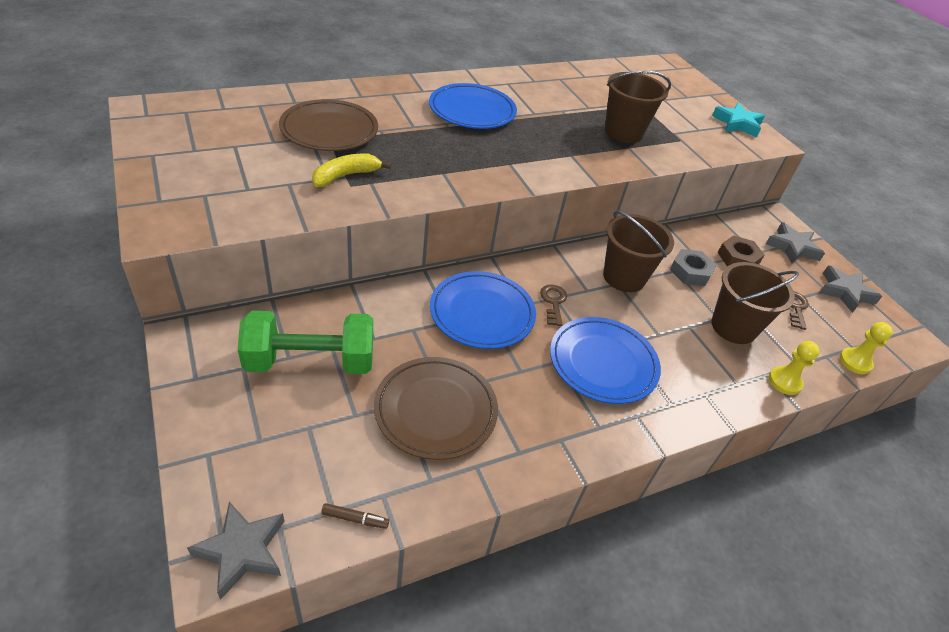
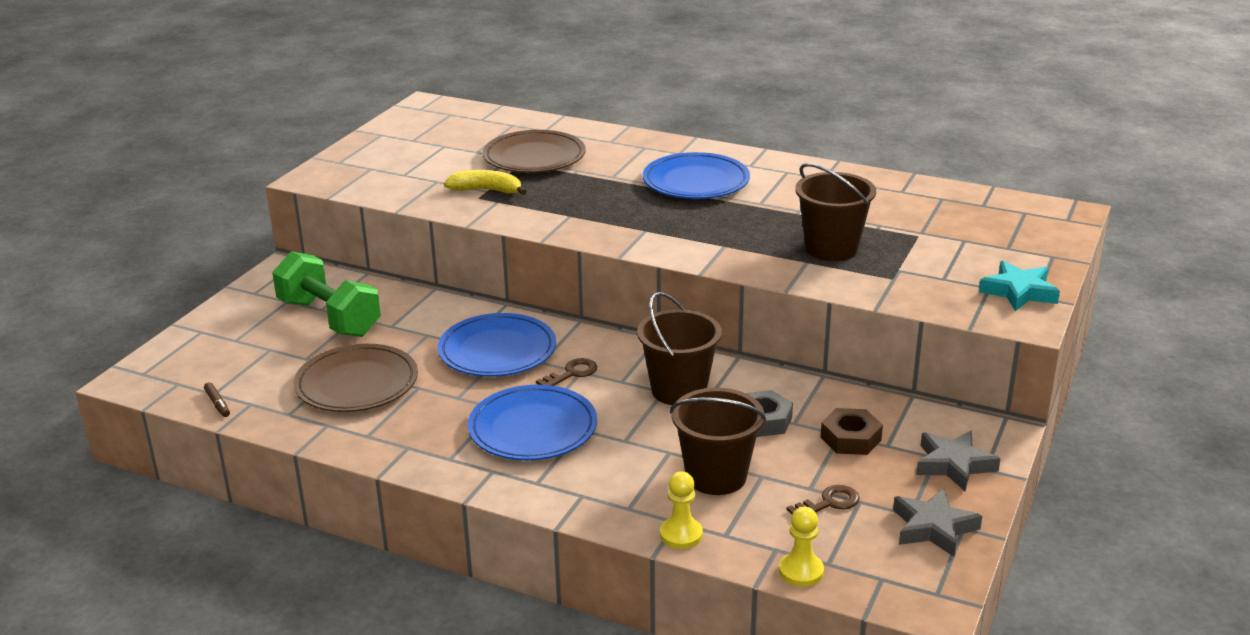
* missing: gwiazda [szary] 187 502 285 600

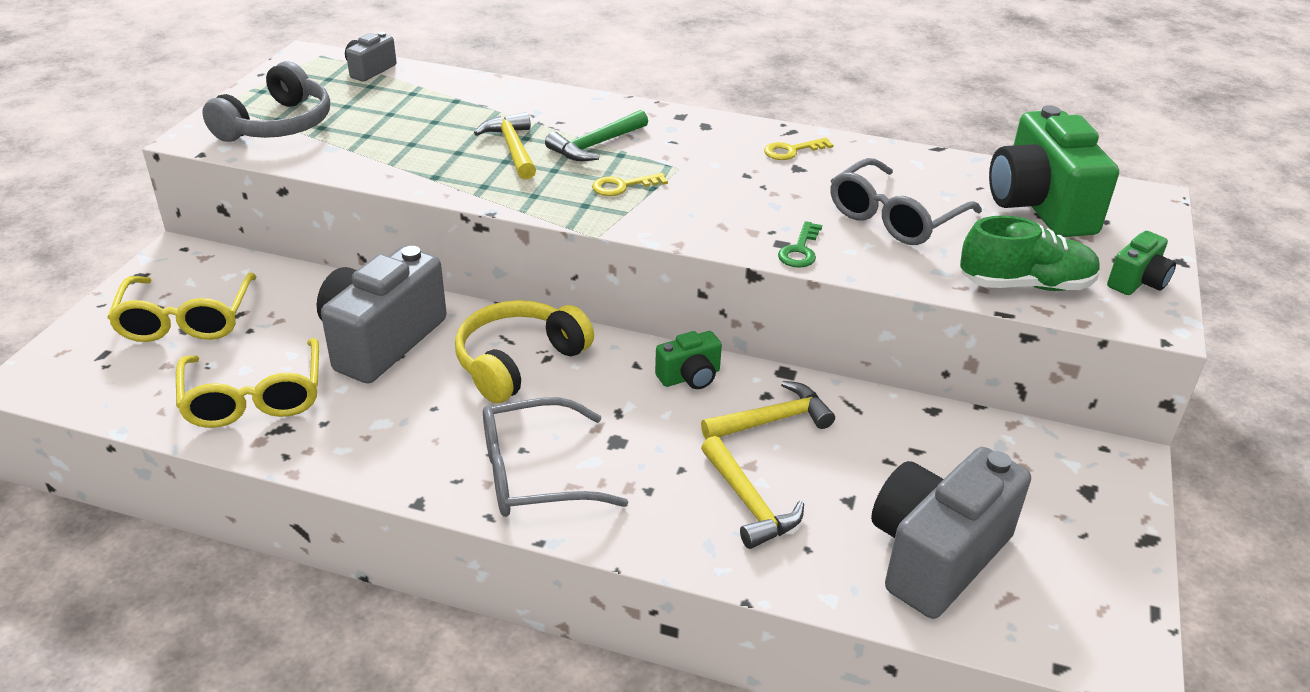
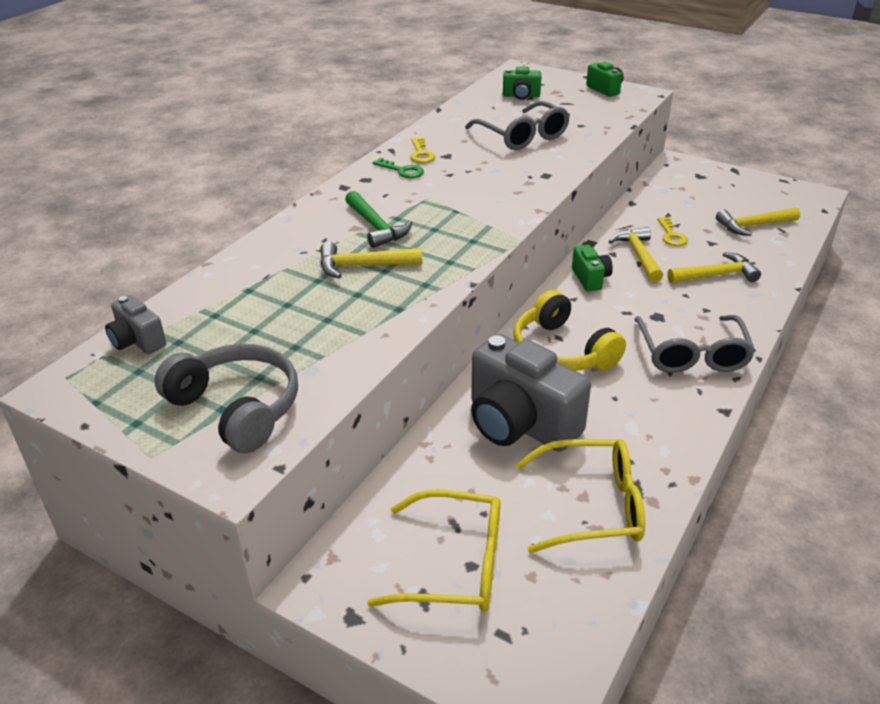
* relocated: klucz [zielony] 778 221 822 268 to 373 158 424 179
* size: aparat fotograficzny [zielony] 989 105 1119 237 = 503 66 541 100 x0.48
* relocated: klucz [żółty] 592 173 668 196 to 657 217 688 246
* exchanged: aparat fotograficzny [szary] 871 447 1031 619 to młotek [żółty] 716 207 800 236
* missing: but [zielony] 960 215 1100 291

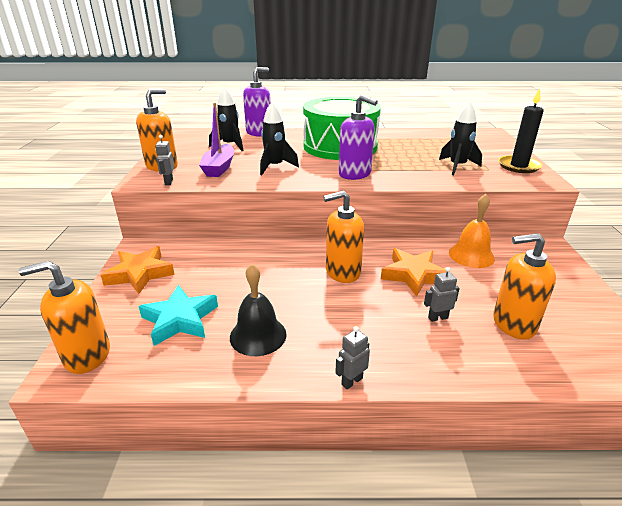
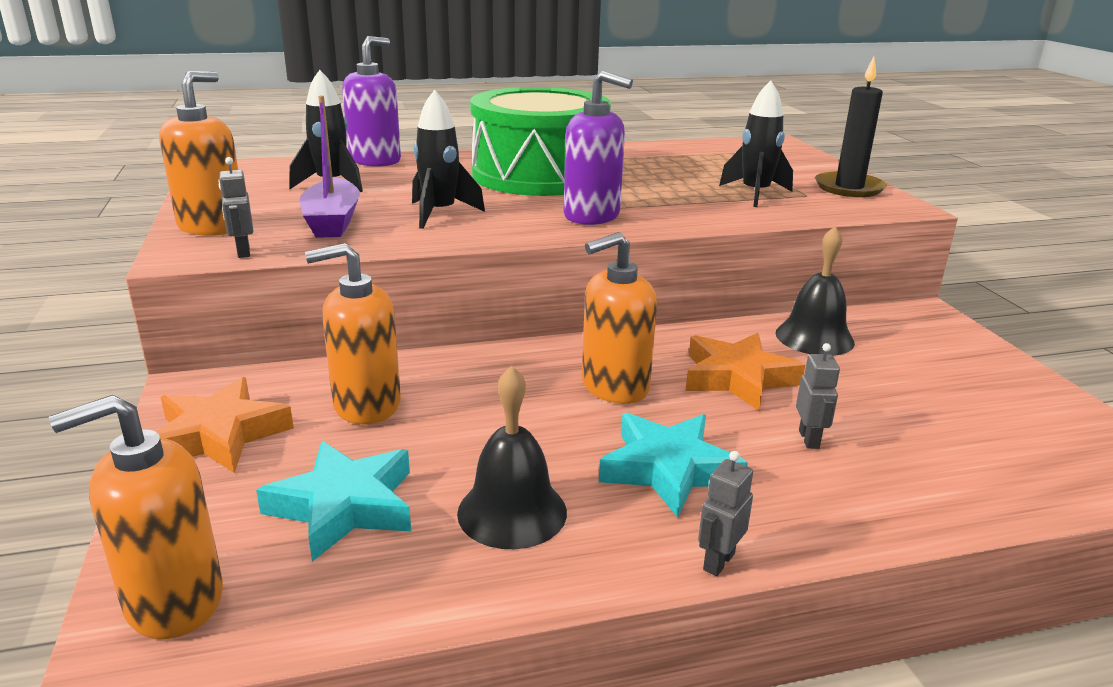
* relocated: dozownik mydła [pomarańczowy] 493 233 556 340 to 305 243 401 425
* appeared: gwiazda [turkusowy] 599 413 748 518
* colour: dzwonek [pomarańczowy] 449 194 495 268 to dzwonek [czarny] 776 226 855 356
* spun: robot [szary] 424 267 460 322 = 796 343 840 449 120 degrees clockwise

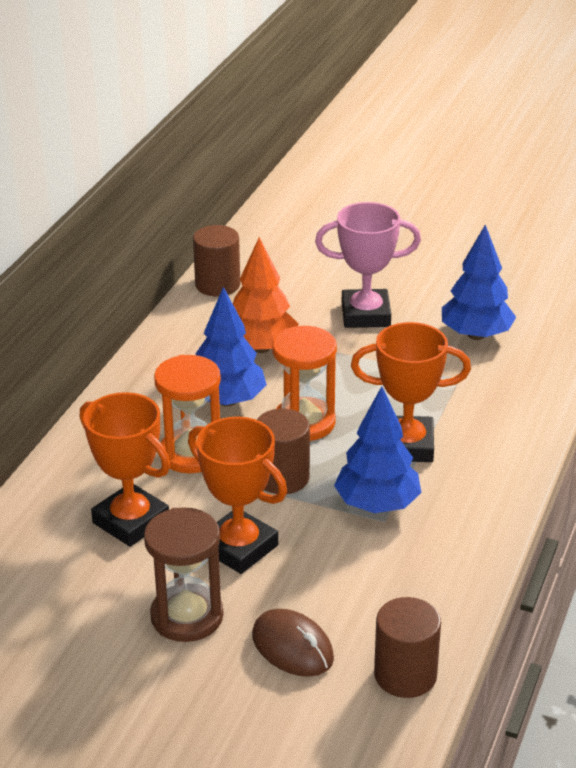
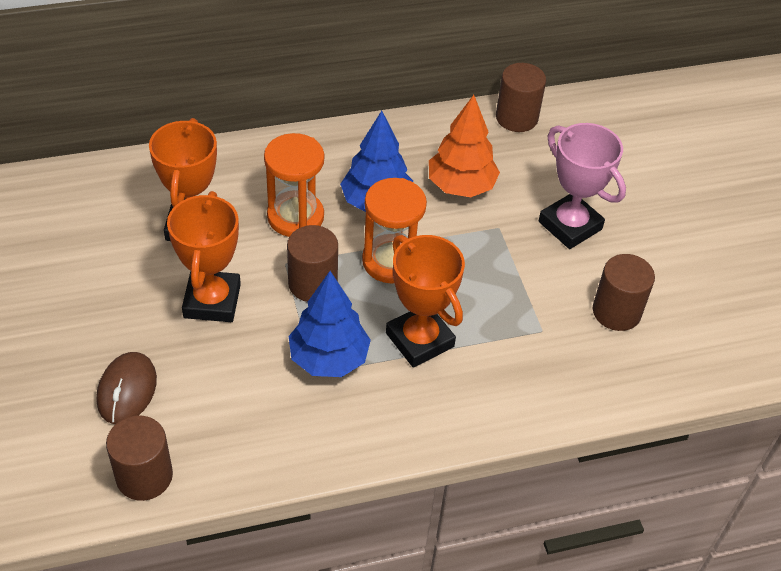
* exchanged: drzewko [niebieski] 442 225 516 340 to walec [brązowy] 593 254 655 331
* missing: klepsydra [brązowy] 144 507 224 642

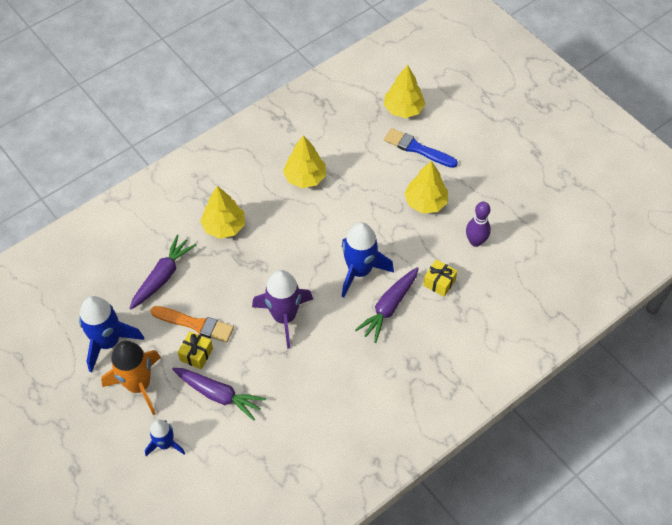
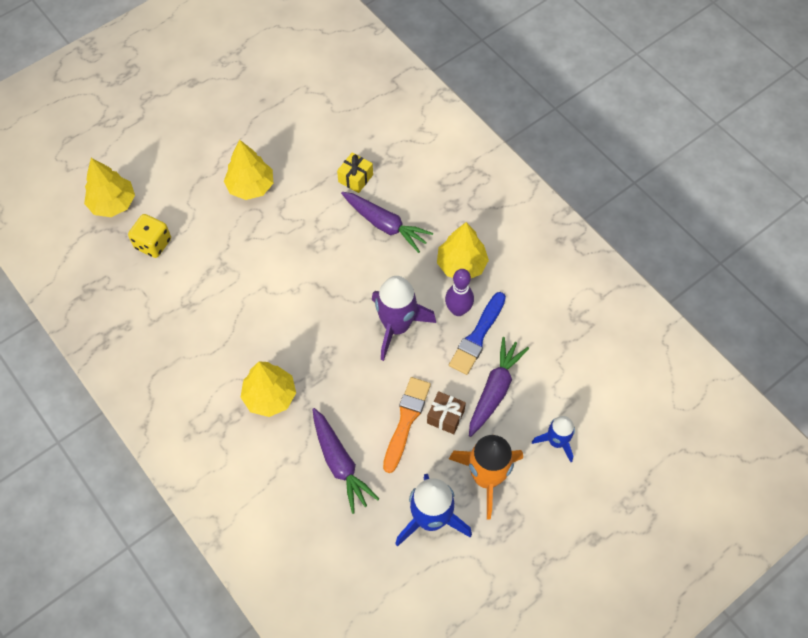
* appeared: kostka do gry [żółty] 128 214 171 258
* spun: marchewka [fioletowy] 129 235 196 310 = 312 408 379 514 150 degrees counterclockwise
* colour: prezent [żółty] 178 331 213 369 to prezent [brązowy] 427 391 466 434
* relocated: drzewko [żółty] 283 135 326 188 to 437 222 489 278
* relocated: kręgiel [fioletowy] 466 202 491 247 to 445 269 474 316
* relocated: pędzel [niebieski] 384 128 458 168 to 449 292 506 375
* missing: rakieta [niebieski] 342 222 394 297

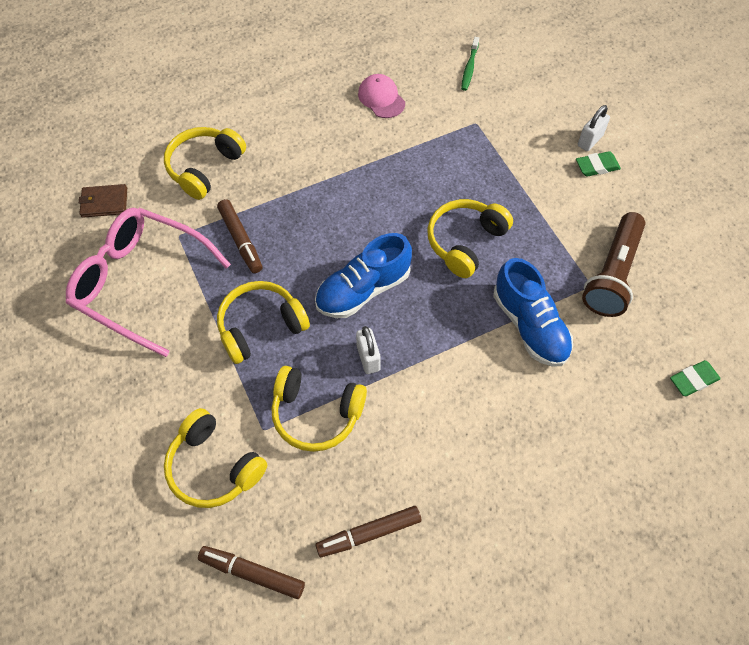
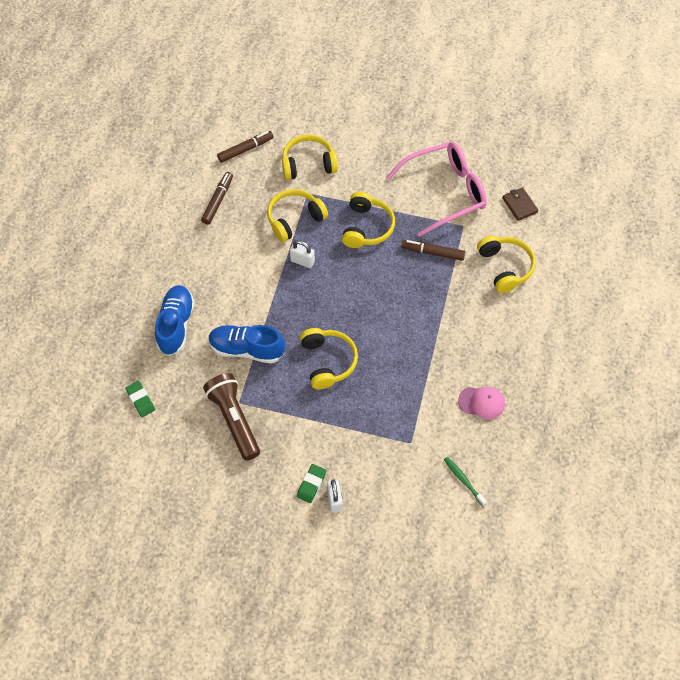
* spun: gumka do mazania [zielony] 670 360 721 396 = 125 381 155 417 45 degrees counterclockwise
* relocated: but [niebieski] 315 233 412 318 to 155 285 195 356
* spun: portfel [brązowy] 79 184 127 218 = 502 187 539 221 60 degrees counterclockwise

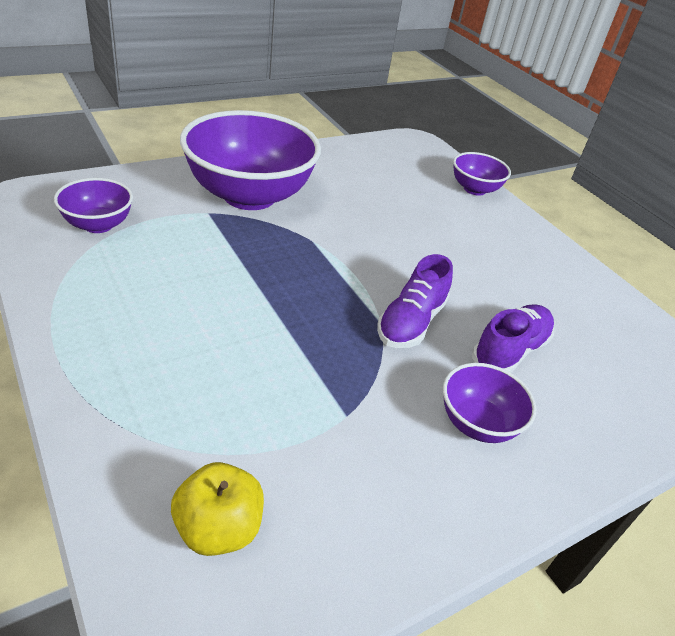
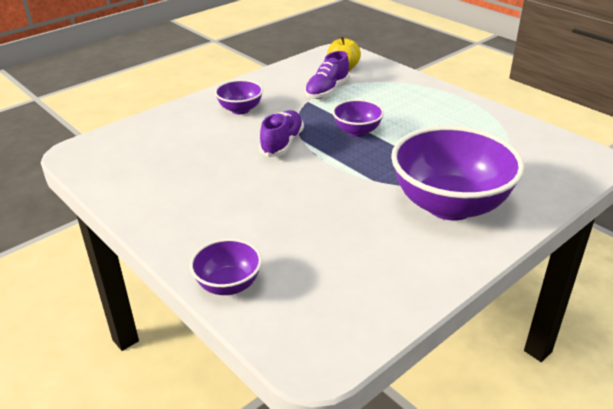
* relocated: but [fioletowy] 472 304 554 373 to 305 51 350 99
* relocated: miska [fioletowy] 54 178 133 233 to 332 99 384 137

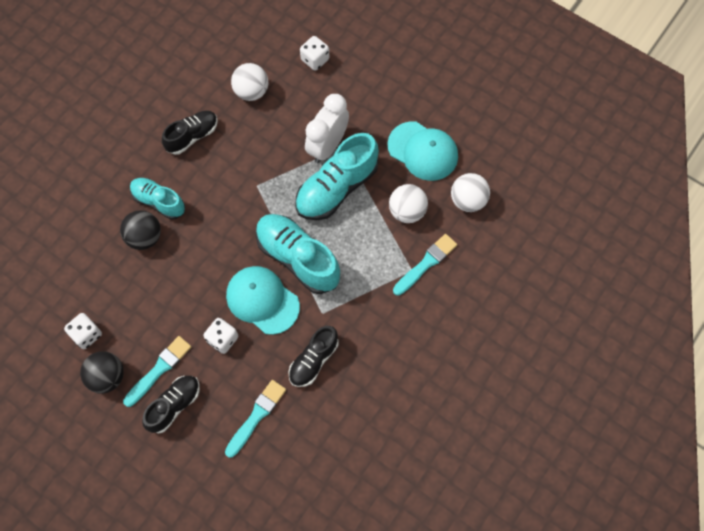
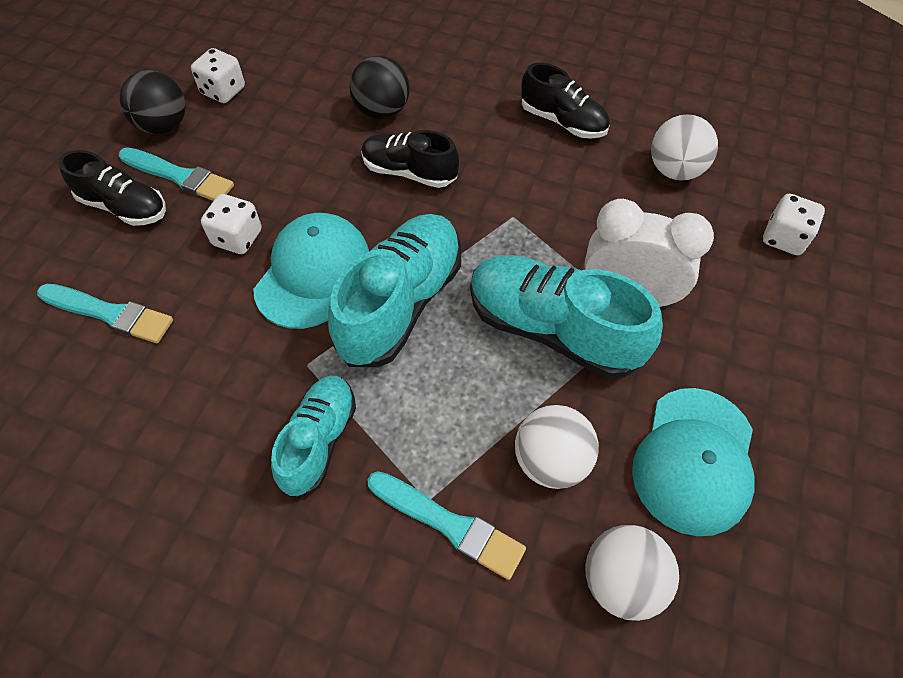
* relocated: but [turkusowy] 130 178 185 220 to 271 376 356 497
* relocated: but [czarny] 288 326 338 387 to 361 130 459 188

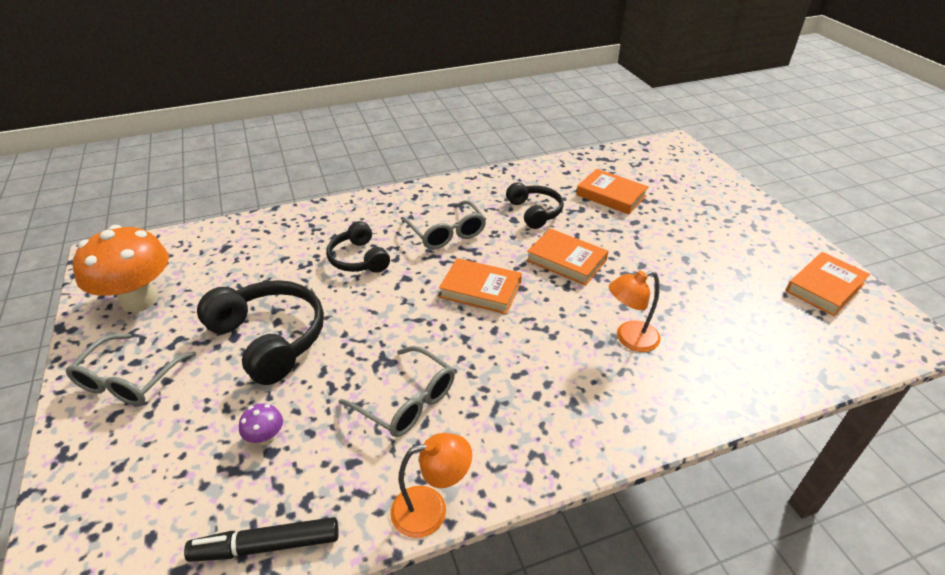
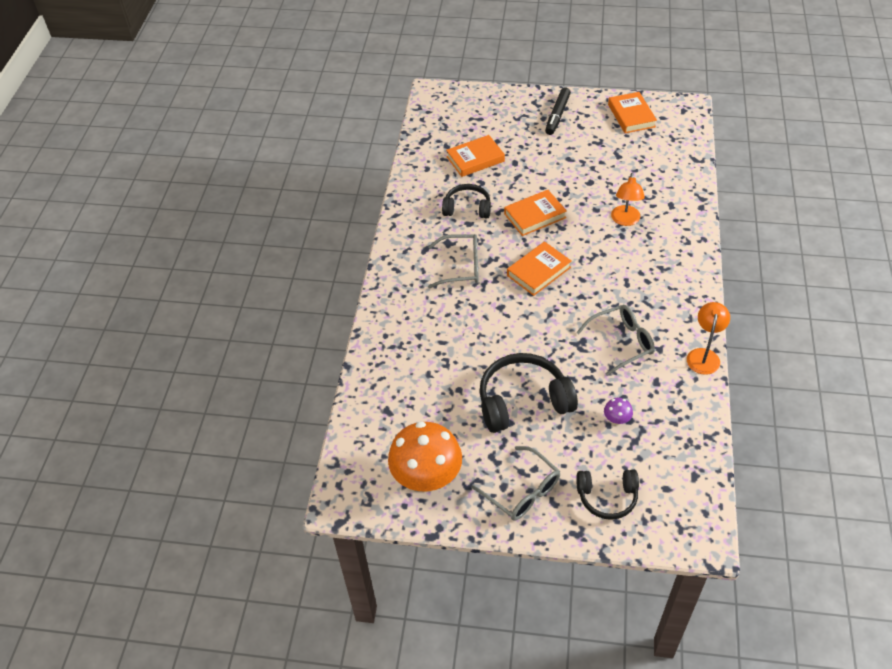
* relocated: flamaster [czarny] 184 517 339 562 to 545 88 571 135
* relocated: słuchawki [czarny] 326 221 390 273 to 576 469 639 520

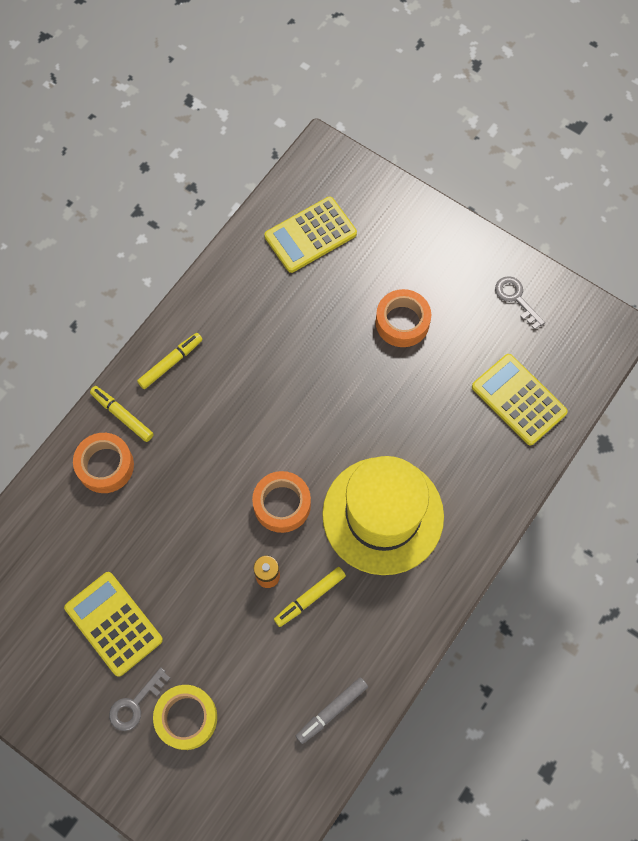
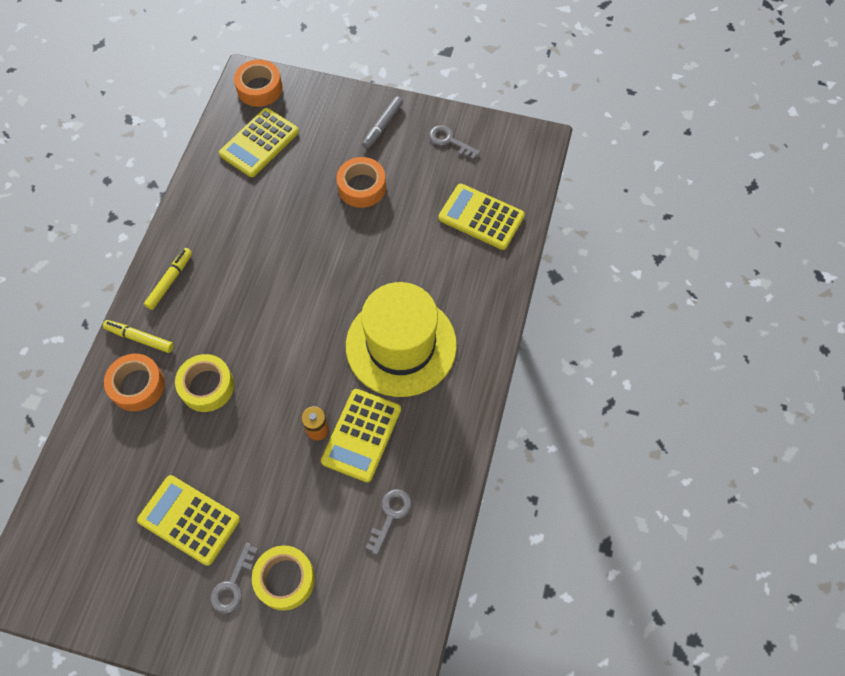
* appeared: taśma klejąca [żółty] 175 354 234 412
* relocated: taśma klejąca [pomarańczowy] 252 471 311 533 to 234 59 282 107
* exchanged: flamaster [żółty] 274 567 346 627 to kalkulator [żółty] 321 389 401 483
* relocated: flamaster [szary] 296 677 368 744 to 363 97 403 149
* appeared: klucz [szary] 366 489 412 555

